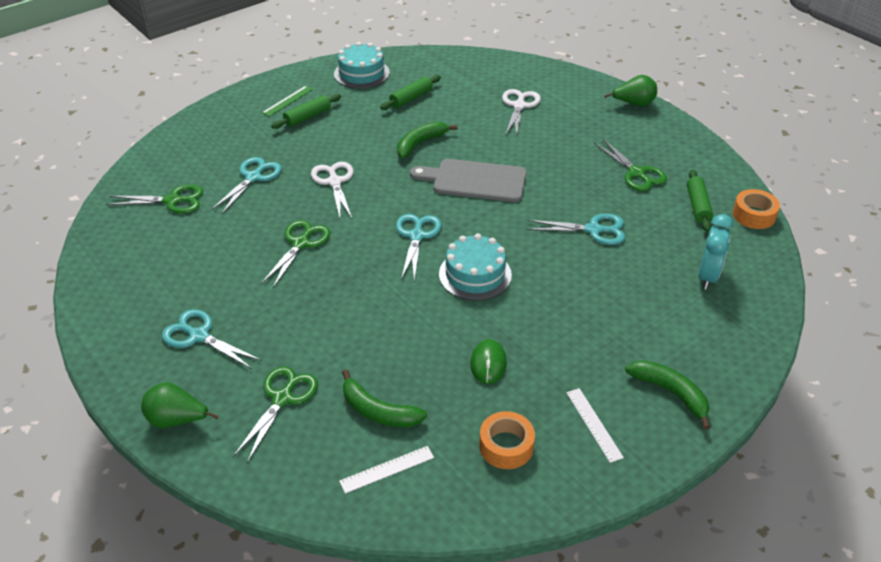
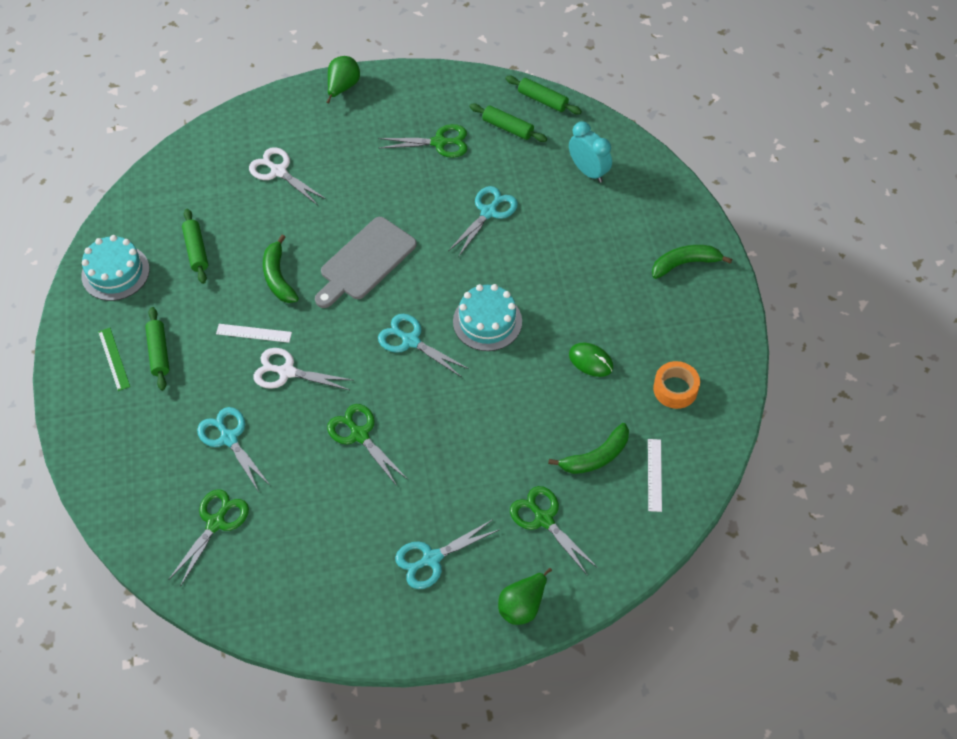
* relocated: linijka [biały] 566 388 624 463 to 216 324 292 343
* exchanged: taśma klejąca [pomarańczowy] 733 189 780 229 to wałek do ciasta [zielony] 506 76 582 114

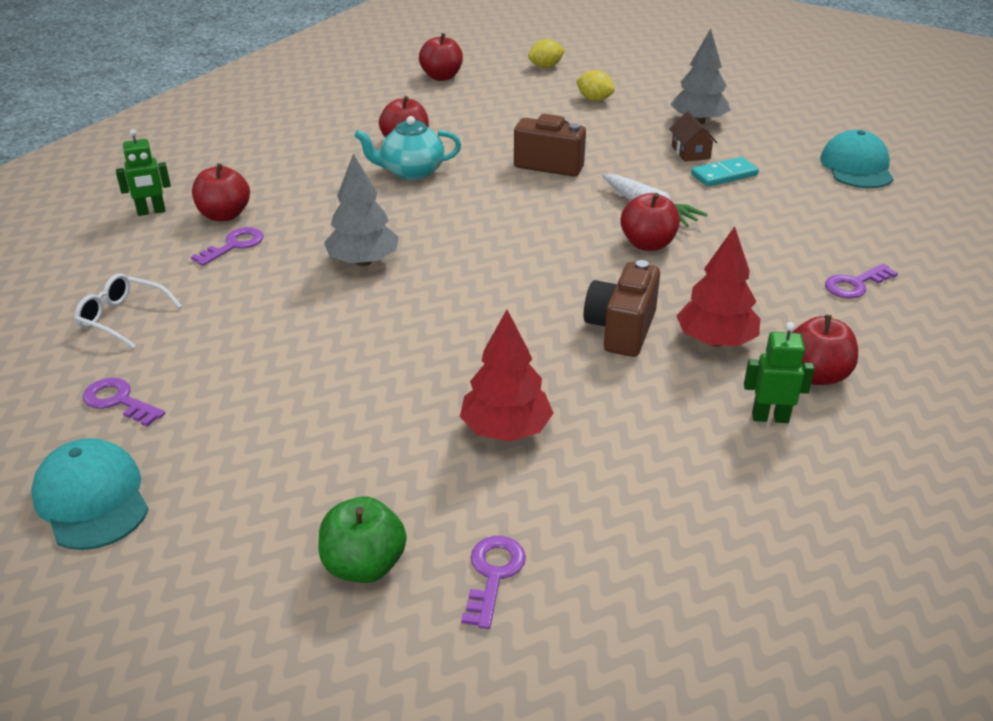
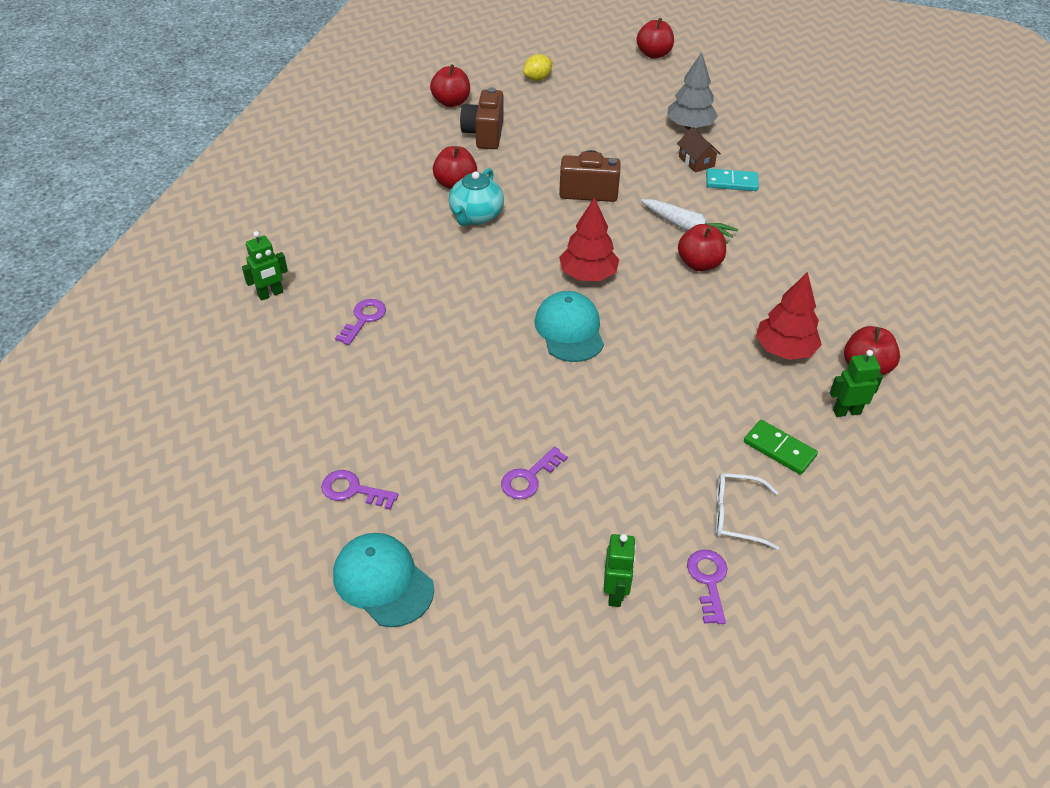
* spun: imbryk [turkusowy] 354 116 461 180 = 449 168 504 226 45 degrees counterclockwise
* relocated: aparat fotograficzny [brązowy] 584 260 660 357 to 460 87 504 149
* relocated: klucz [fioletowy] 825 264 898 299 to 501 447 568 499
* relocated: czapka [turkusowy] 820 130 894 188 to 535 291 604 362
* relocated: drzewko [czerwony] 460 310 554 442 to 559 197 619 281
* exchanged: jabłko [zielony] 318 497 407 583 to robot [zielony] 603 534 636 607
* relocated: jabłko [czerwony] 192 163 250 221 to 636 18 674 59
* spun: kostka domina [turkusowy] 691 157 759 187 = 706 168 759 191 45 degrees clockwise
* relocated: okulary [biały] 74 273 182 348 to 715 473 779 550
* appeared: kostka domina [zielony] 744 420 818 475
* missing: drzewko [szary] 324 154 399 266
* missing: cytryna [żółty] 576 70 615 101

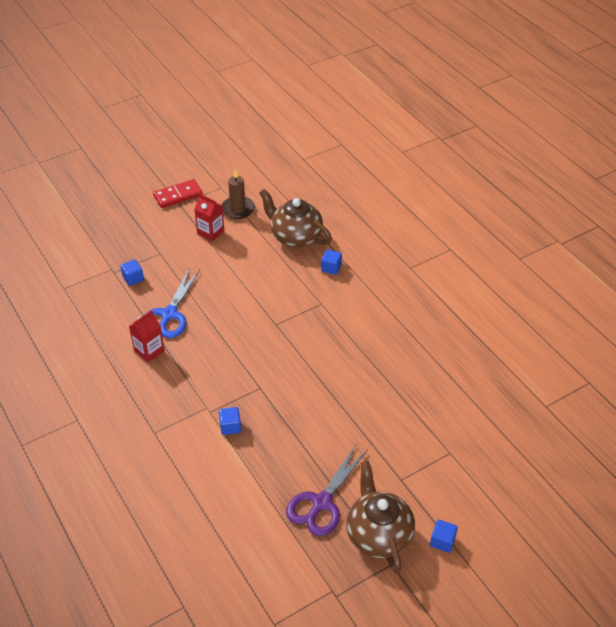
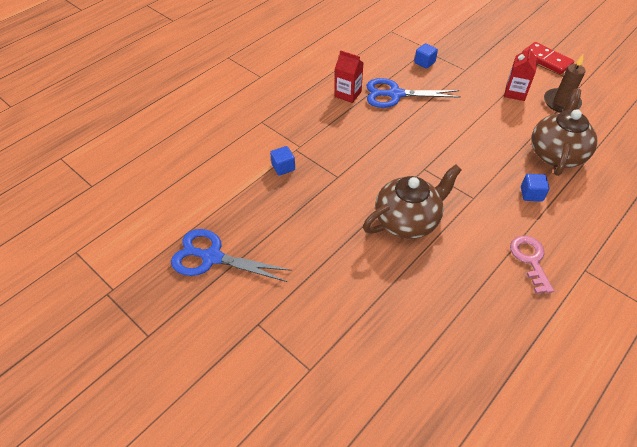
* colour: nożyczki [fioletowy] 286 445 368 536 to nożyczki [niebieski] 171 229 292 282
* relocated: imbryk [brązowy] 346 461 415 574 to 363 164 462 239
* appeared: klucz [różowy] 510 236 554 294
* missing: sześcian [niebieski] 430 519 458 553

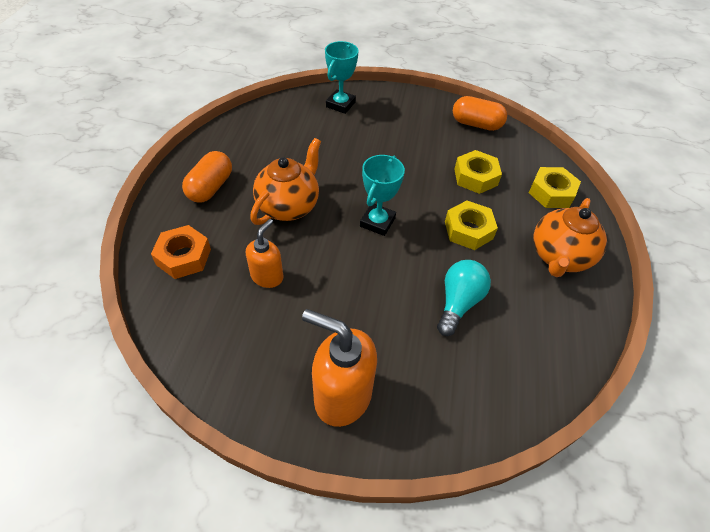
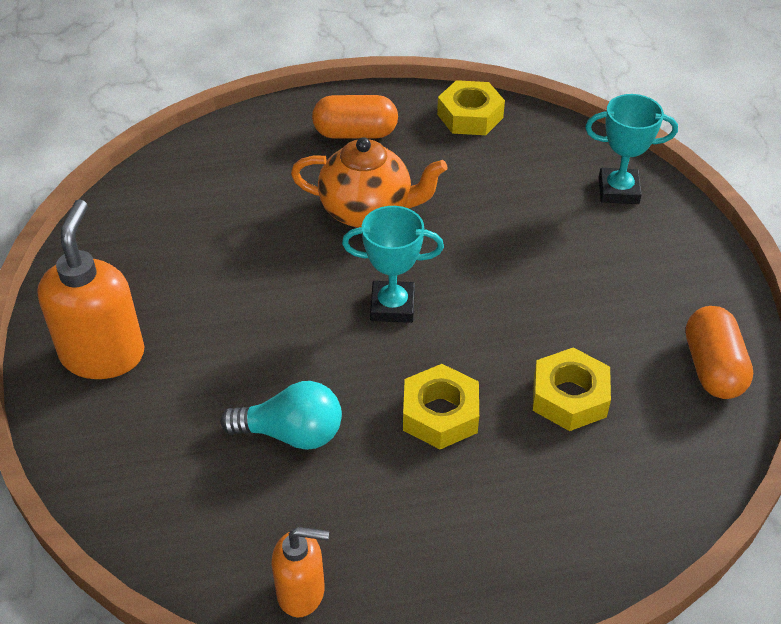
* relocated: dozownik mydła [pomarańczowy] 246 219 284 288 to 271 527 329 618
* relocated: nakrętka [żółty] 529 167 581 208 to 437 80 505 135
* missing: nakrętka [pomarańczowy] 151 225 211 279
* missing: imbryk [pomarańczowy] 533 198 607 277

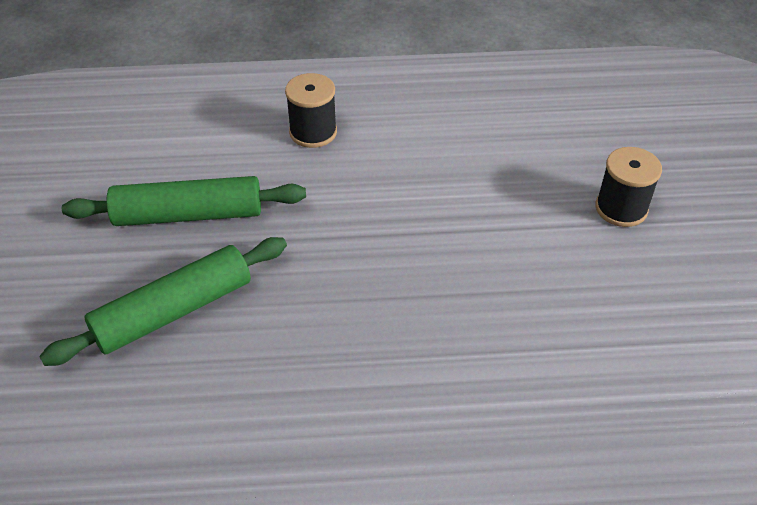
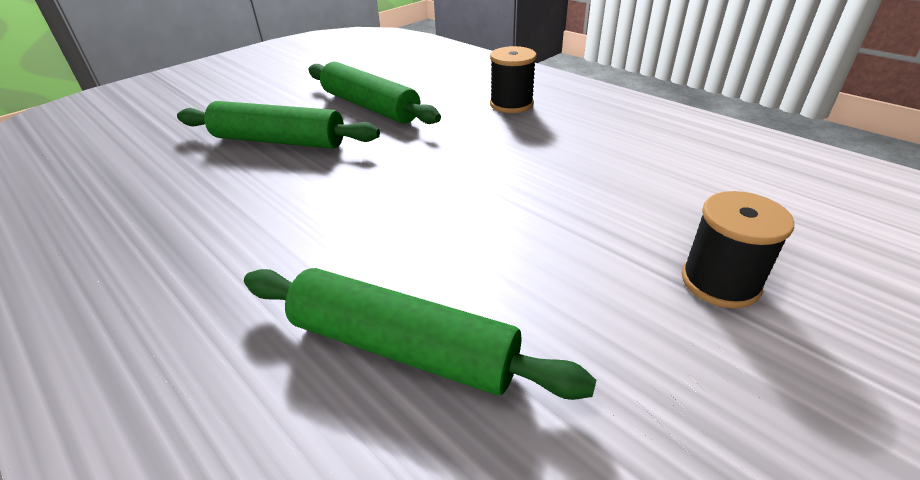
* appeared: wałek do ciasta [zielony] 244 268 596 400

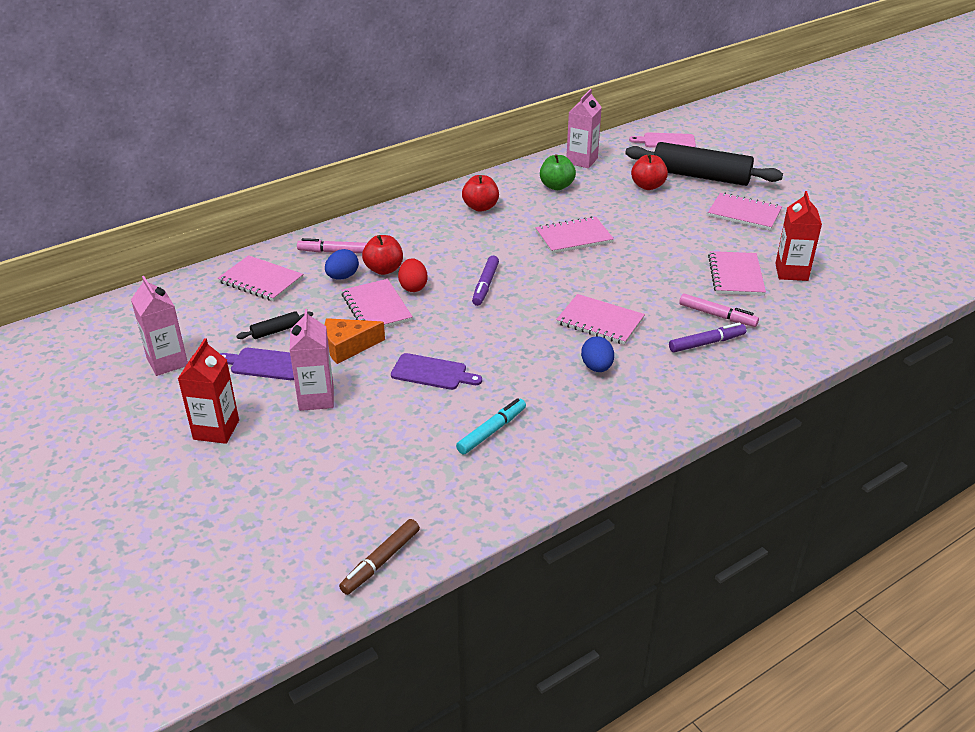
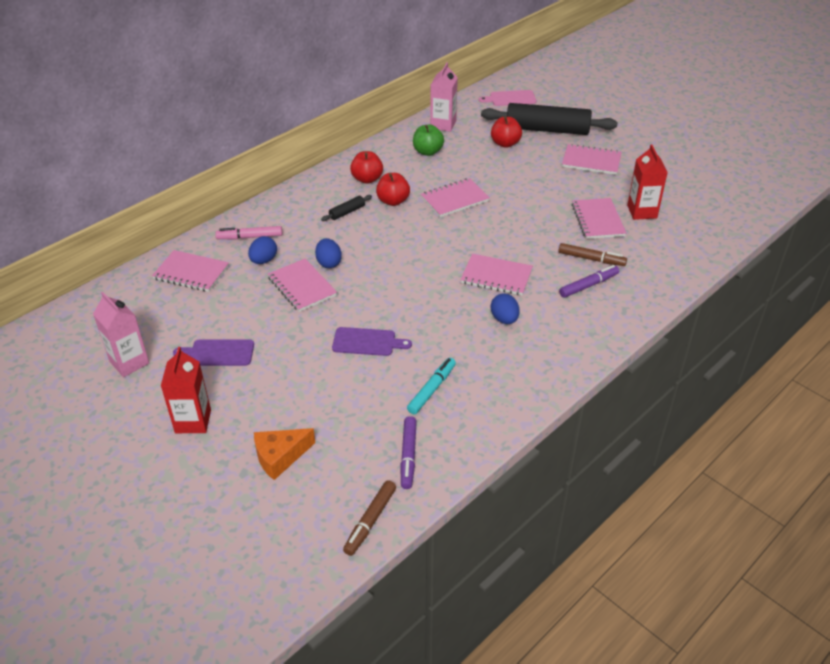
* relocated: ser [pomarańczowy] 325 318 385 364 to 254 428 315 480
* colour: jajko [czerwony] 398 258 428 292 to jajko [niebieski] 315 238 342 268
* relocated: wałek do ciasta [czarny] 236 311 313 339 to 321 195 372 221
* relocated: jabłko [czerwony] 362 235 403 275 to 376 173 410 206
* relocated: flamaster [fioletowy] 472 256 499 306 to 400 416 417 489
* colour: flamaster [różowy] 679 294 759 327 to flamaster [brązowy] 559 243 627 266
* missing: karton mleka [różowy] 290 309 334 411

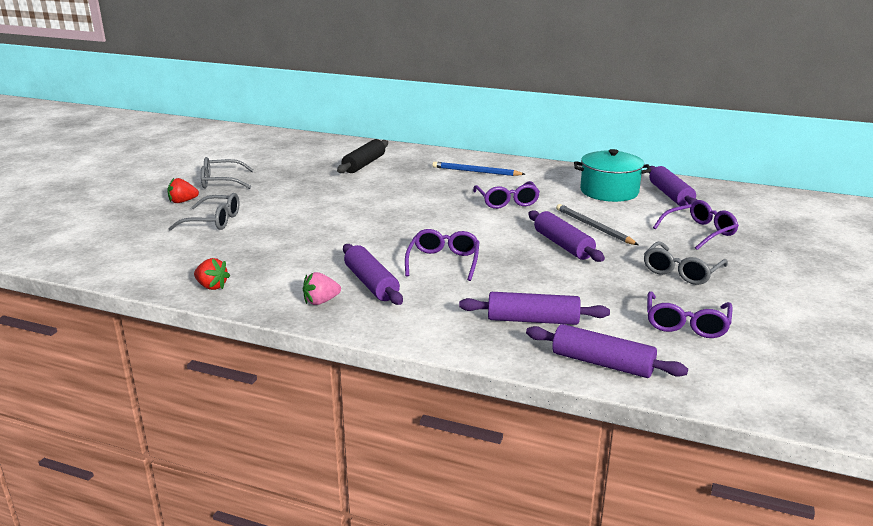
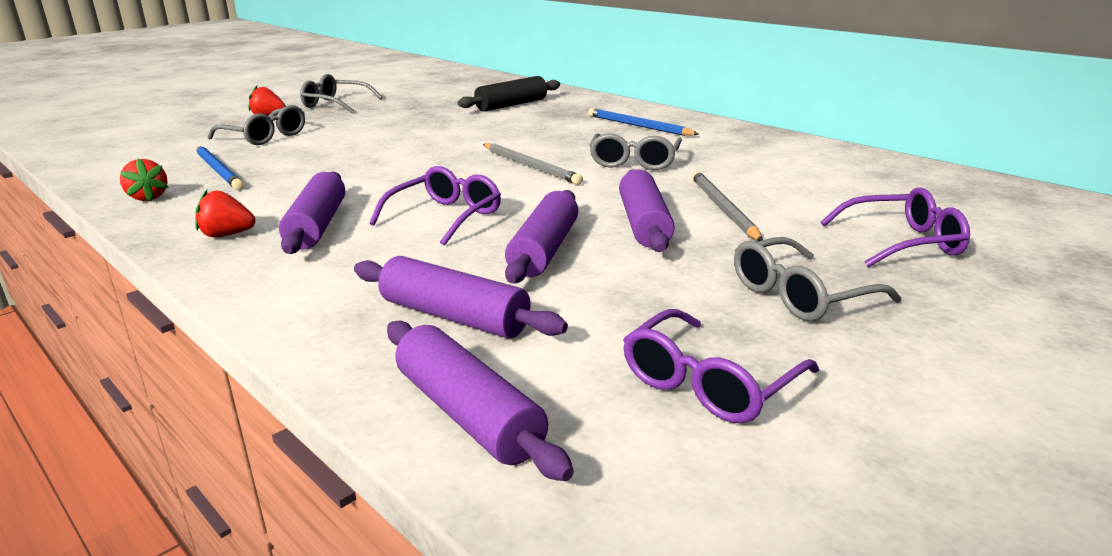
* colour: truskawka [różowy] 303 272 341 305 to truskawka [czerwony] 195 190 255 237
* appeared: ołówek [niebieski] 196 146 243 190
* appeared: ołówek [szary] 483 143 583 185
* relocated: wałek do ciasta [fioletowy] 648 166 697 206 to 505 190 578 283
* colour: okulary [fioletowy] 473 181 540 209 to okulary [szary] 589 133 682 170
* missing: garnek [turkusowy] 574 149 651 202

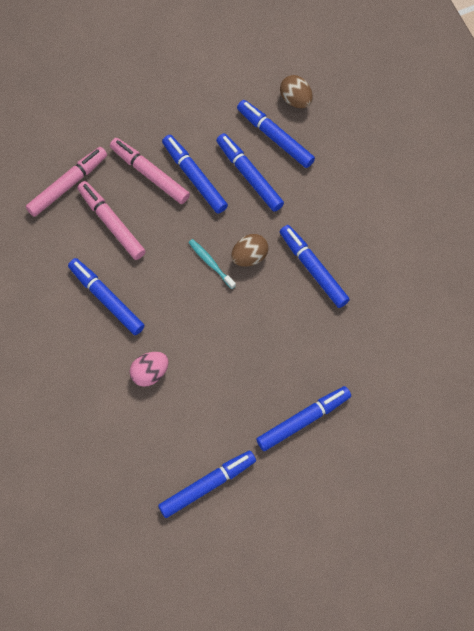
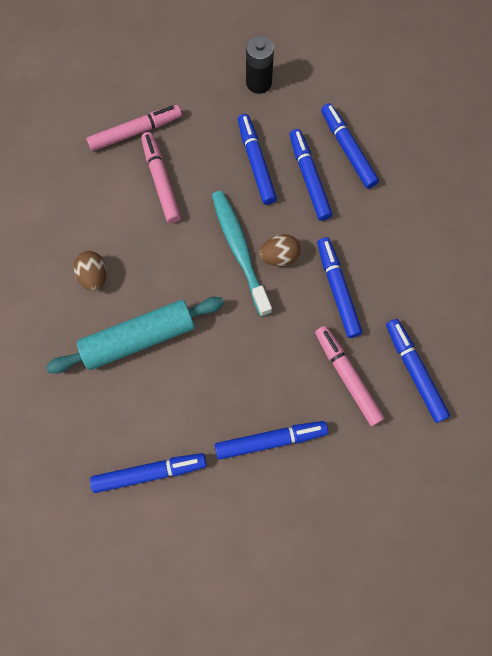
* exchanged: jajko [różowy] 129 352 169 387 to wałek do ciasta [turkusowy] 46 297 224 373
* relocated: jajko [brązowy] 280 75 313 108 to 74 251 107 291
* size: szczoteczka do zębów [turkusowy] 188 239 236 289 = 212 191 272 317 x2.03
* appeared: bateria [czarny] 246 36 274 94
* relocated: flamaster [różowy] 110 138 190 204 to 315 326 385 426
* relocated: flamaster [niebieski] 68 258 145 335 to 386 319 450 423

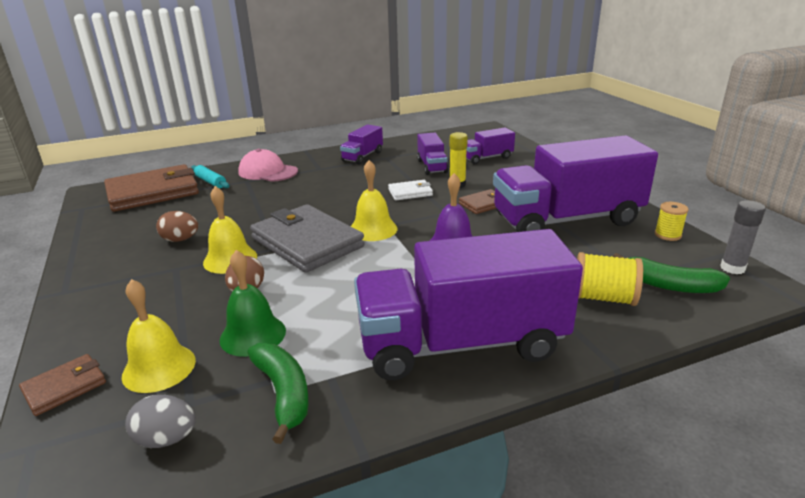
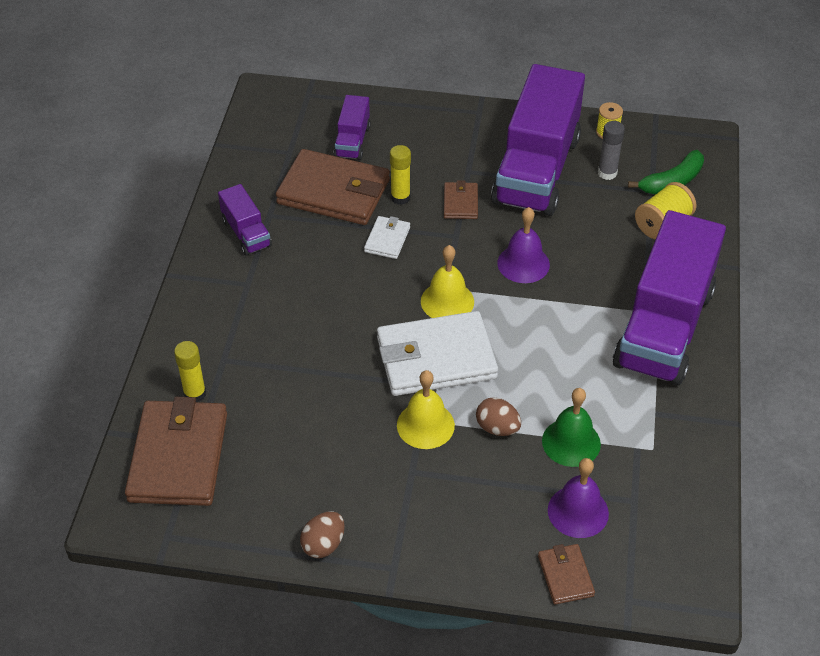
* exchanged: wałek do ciasta [turkusowy] 191 165 229 188 to klej w sztyfcie [żółty] 174 341 206 402
* exchanged: ciężarówka [fioletowy] 417 133 449 175 to portfel [brązowy] 276 149 390 225
* relocated: jajko [brązowy] 156 211 198 242 to 300 511 345 558
* colour: portfel [szary] 250 204 364 273 to portfel [biały] 377 311 498 396
* colour: dzwonek [żółty] 122 279 196 393 to dzwonek [fioletowy] 548 458 609 538
* relocated: klej w sztyfcie [szary] 720 200 766 274 to 598 121 625 180
* missing: jajko [szary] 125 395 196 448
* missing: czapka [różowy] 238 149 298 182
* missing: banan [zielony] 247 343 309 444

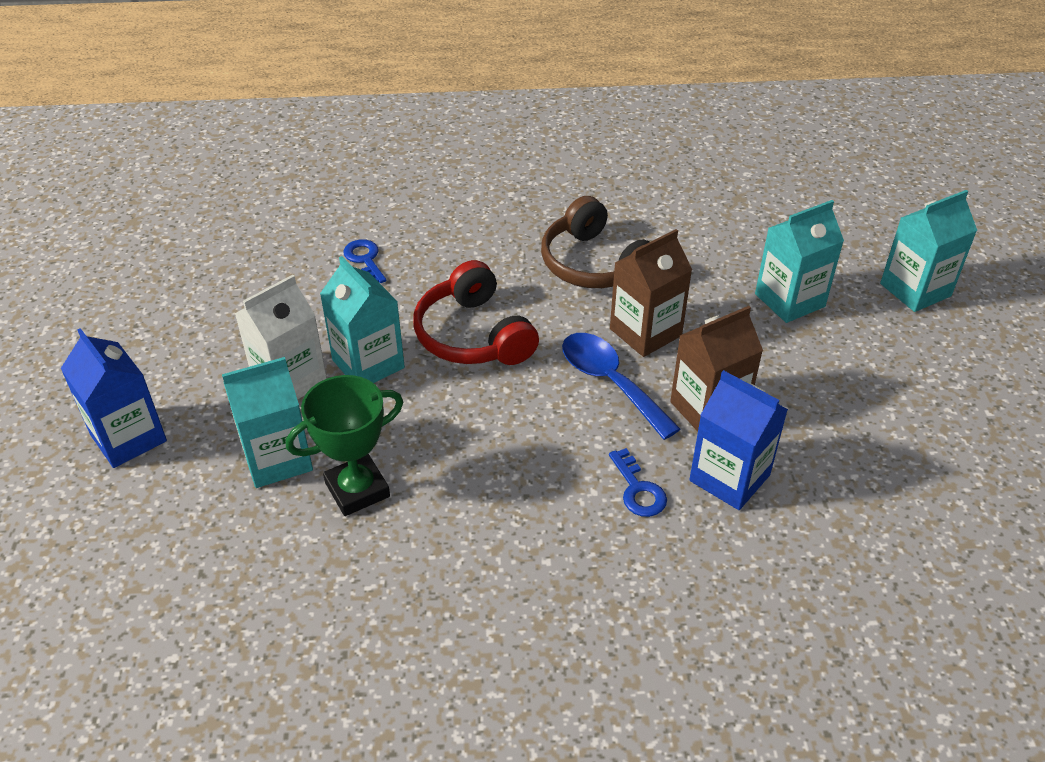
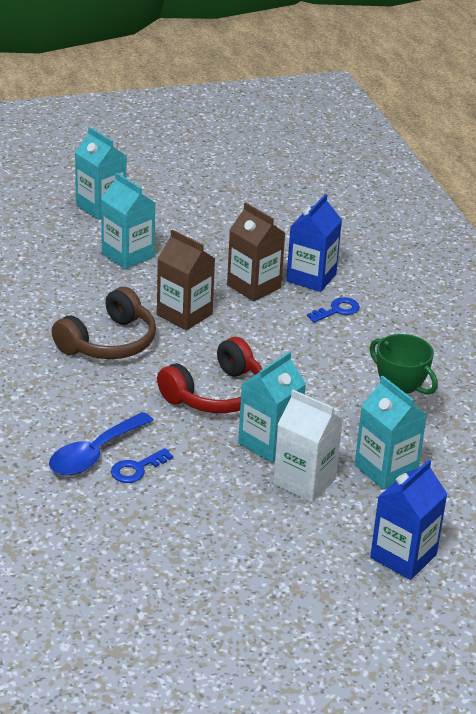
* relocated: łyżka [niebieski] 562 333 680 440 to 49 412 154 476

